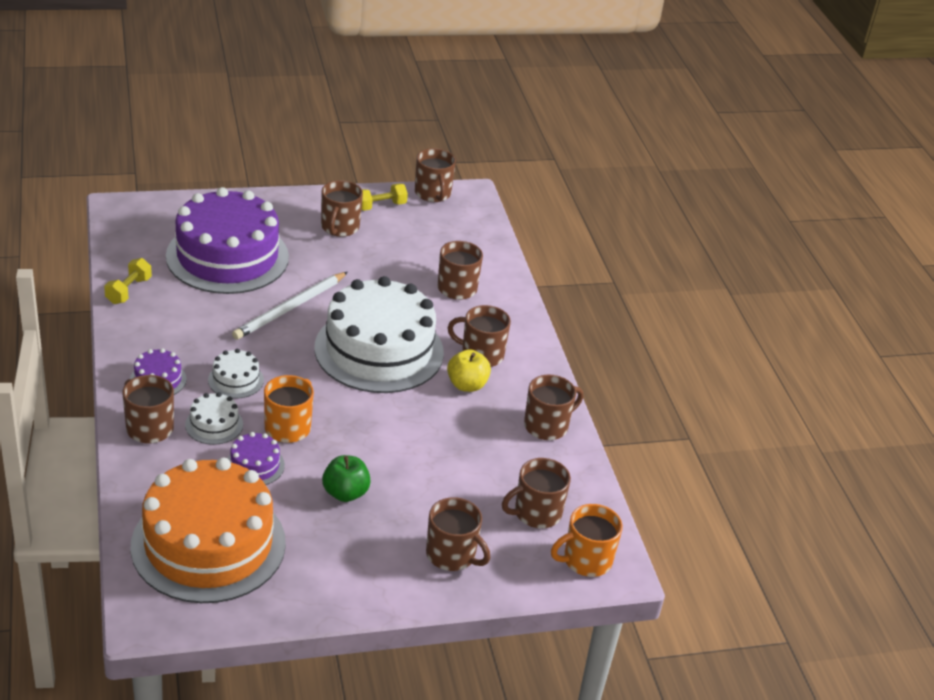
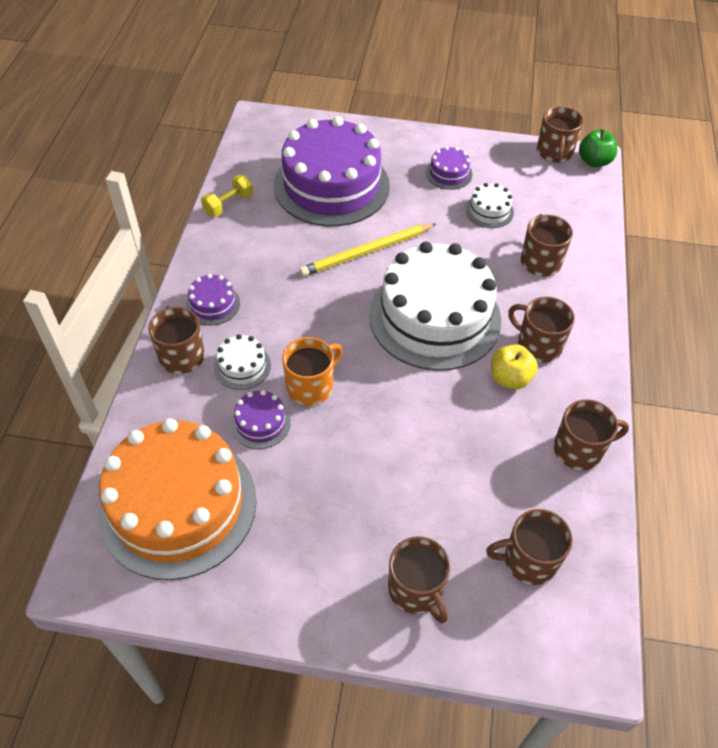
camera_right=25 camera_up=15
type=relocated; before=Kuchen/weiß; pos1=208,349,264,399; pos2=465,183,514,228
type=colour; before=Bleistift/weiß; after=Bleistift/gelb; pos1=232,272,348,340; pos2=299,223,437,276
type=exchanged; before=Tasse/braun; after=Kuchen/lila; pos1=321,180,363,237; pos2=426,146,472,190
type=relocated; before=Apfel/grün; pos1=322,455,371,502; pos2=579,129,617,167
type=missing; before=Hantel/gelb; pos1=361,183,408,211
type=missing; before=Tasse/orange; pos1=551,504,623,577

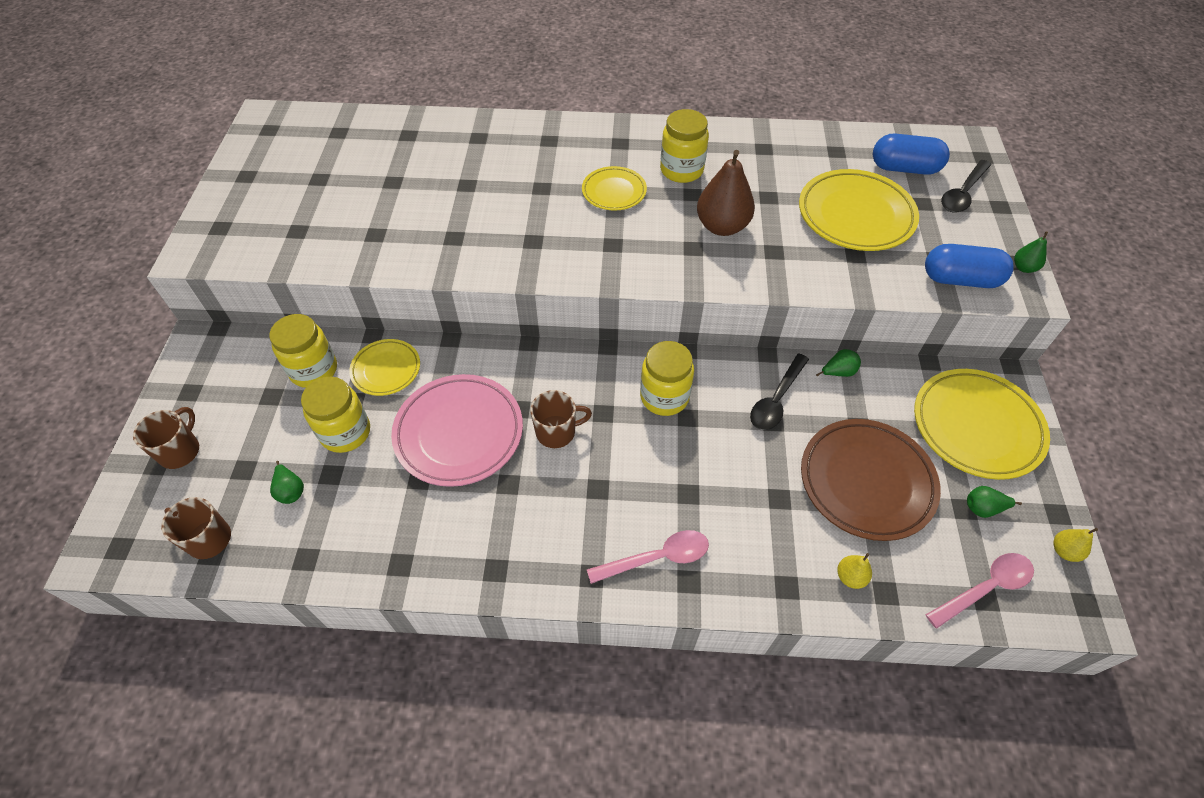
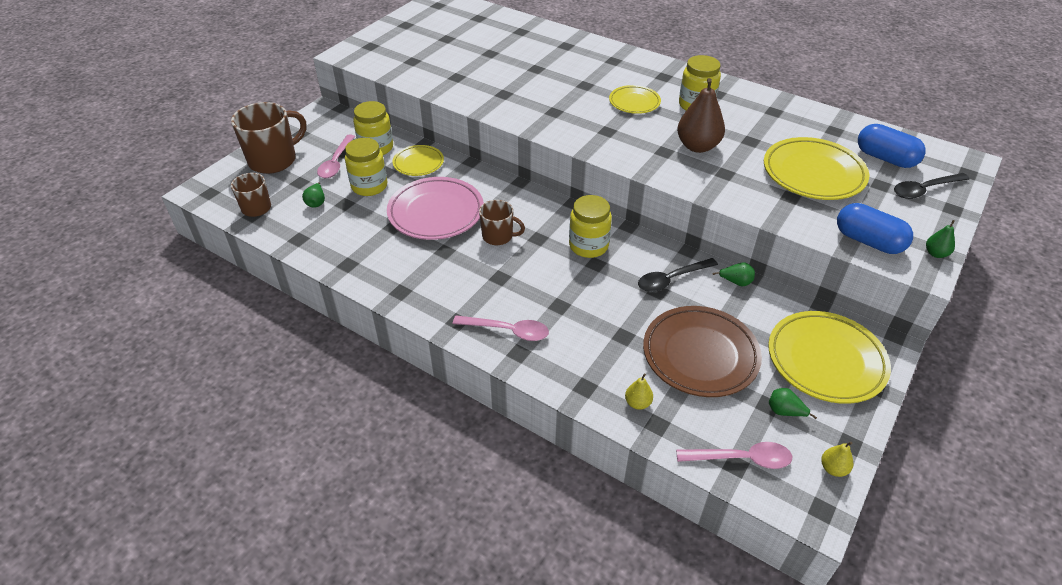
camera_right=30 camera_up=-10
type=size; before=Tasse/braun; pos1=133,407,199,469; pos2=231,102,306,174; scale=1.72
type=appeared; after=Löffel/rosa; pos2=317,134,355,178

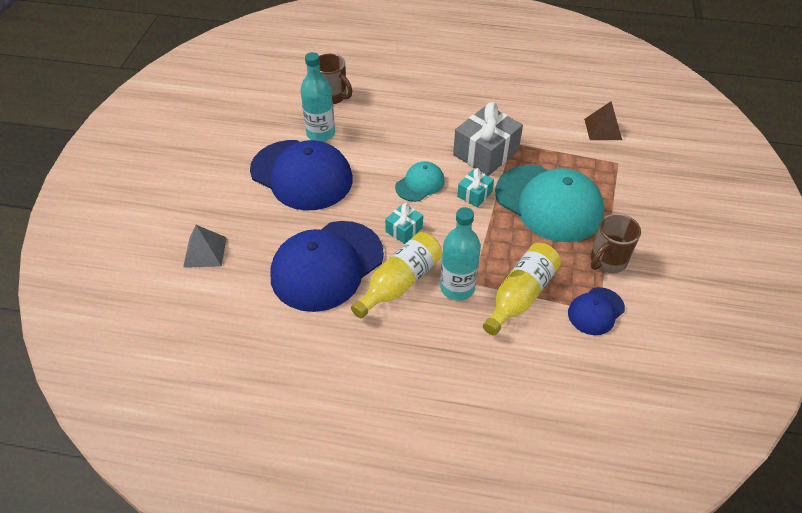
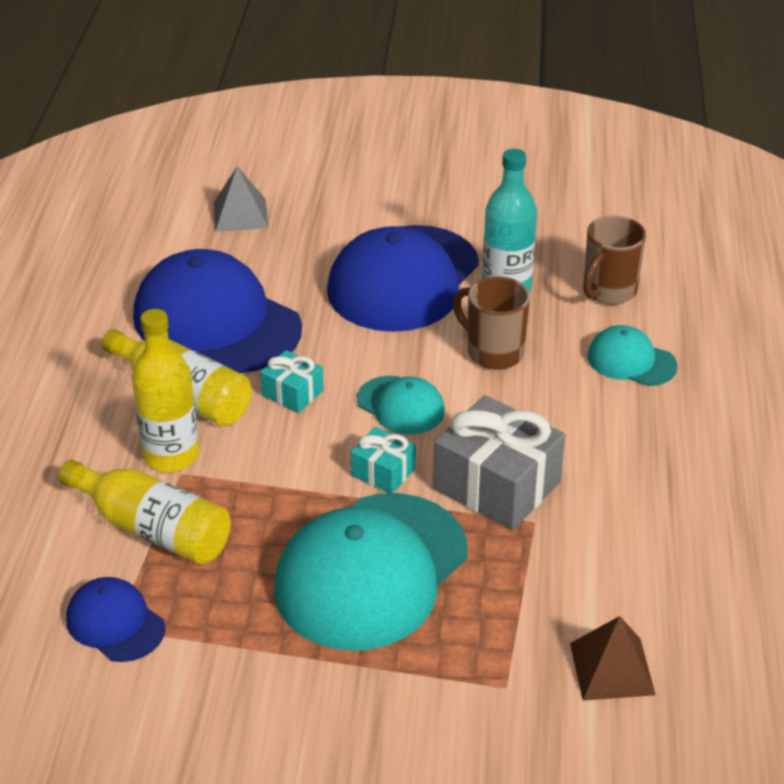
camera_right=85 camera_up=-10
type=colour; before=Flasche/türkis; after=Flasche/gelb; pos1=440,207,481,301; pos2=132,309,199,472
type=relocated; before=Tasse/braun; pos1=591,214,641,273; pos2=453,276,530,370
type=appeared; after=Kappe/türkis; pos2=587,325,678,386

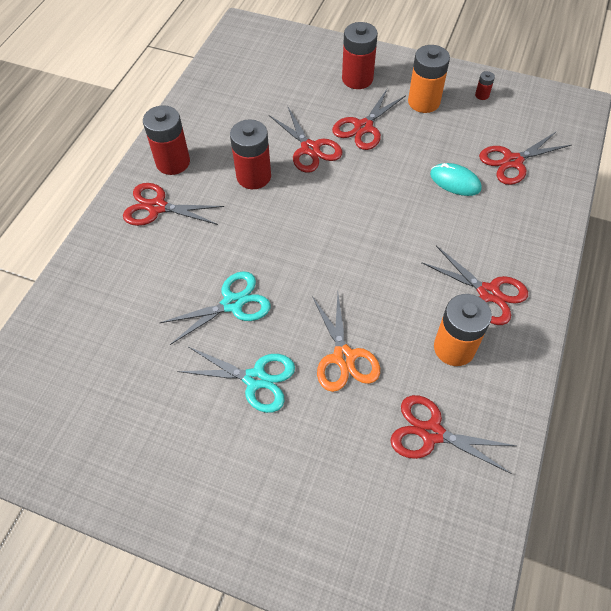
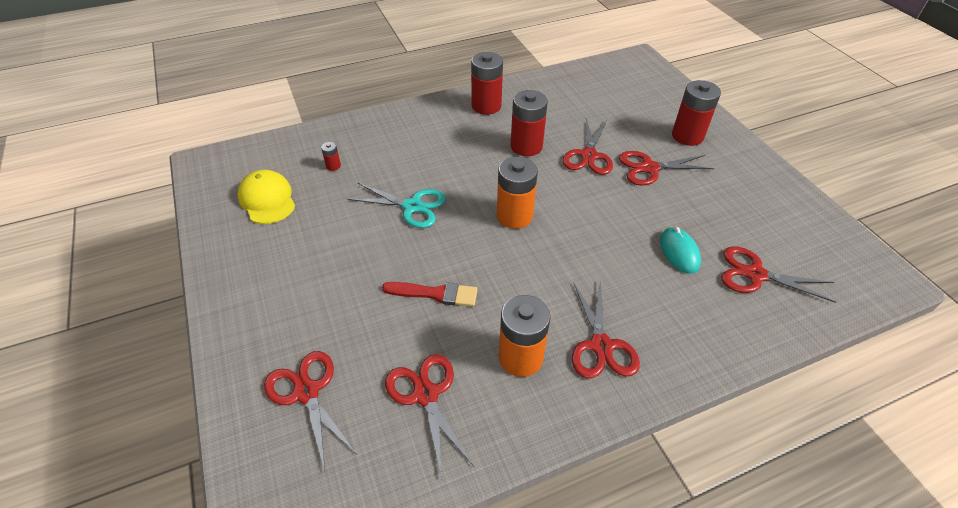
camera_right=45 camera_up=-10
type=relocated; before=Schere/rot; pos1=123,183,224,226; pos2=264,351,356,471
type=missing; before=Schere/türkis; pos1=177,347,295,413
type=exchanged; before=Schere/orange; after=Pinsel/rot; pos1=312,294,380,392; pos2=382,282,478,306
type=relocated; before=Batterie/orange; pos1=408,45,450,113; pos2=497,157,538,229
type=relocated; before=Batterie/rot; pos1=475,71,495,100; pos2=321,142,341,171
type=appeared; after=Kappe/gelb; pos2=238,170,295,224

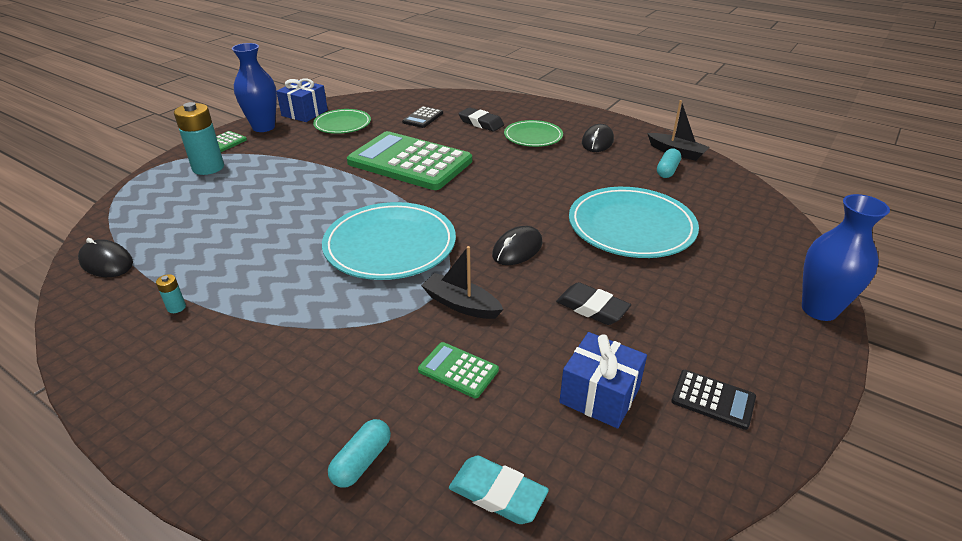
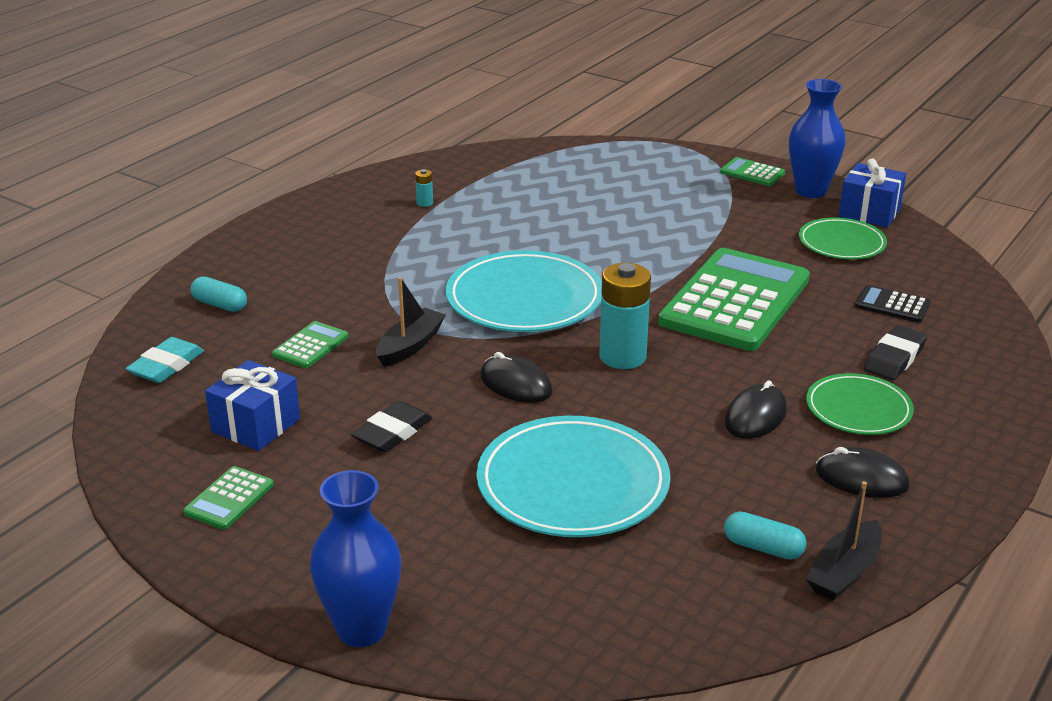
camera_right=90 camera_up=-5
type=relocated; before=Computermaus/schwarz; pos1=78,238,133,277; pos2=725,380,787,439
type=relocated; before=Batterie/türkis; pos1=174,102,224,175; pos2=599,263,651,369
type=colour; before=Taschenrechner/schwarz; after=Taschenrechner/grün; pos1=671,370,756,430; pos2=183,466,274,530

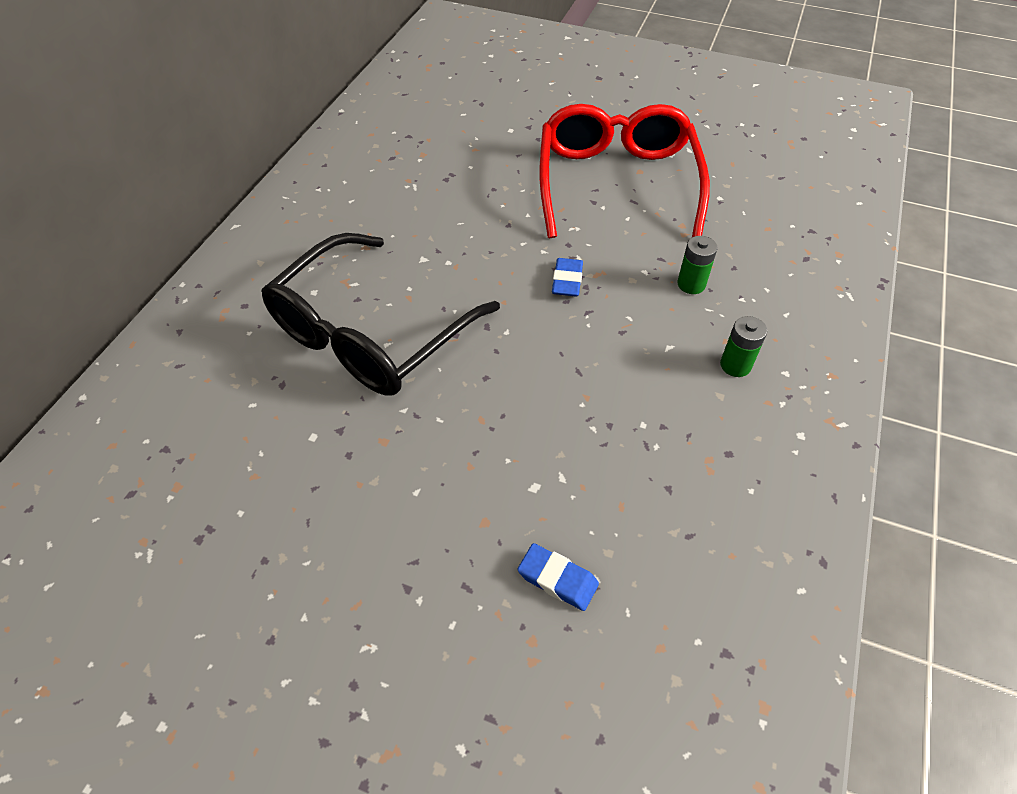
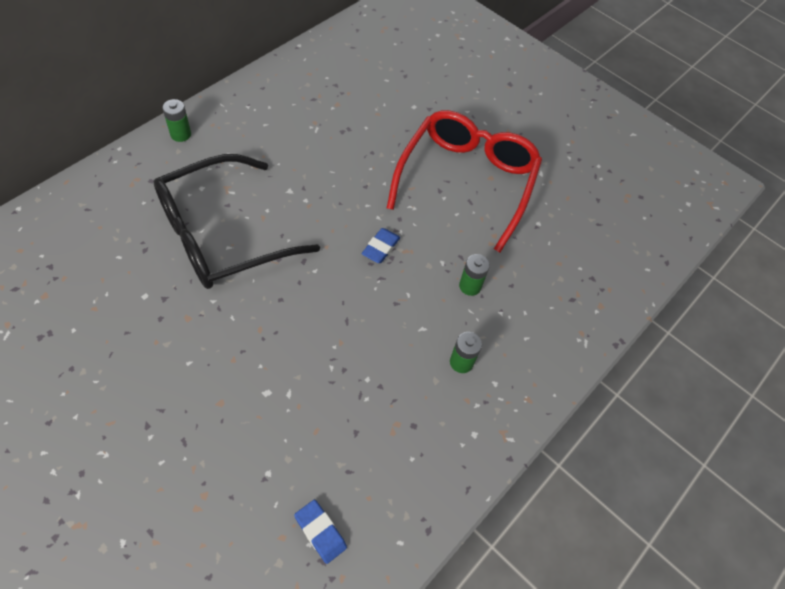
camera_right=15 camera_up=5
type=relocated; before=Radiergummi/blau; pos1=517,543,599,611; pos2=294,500,347,564
type=appeared; after=Batterie/grün; pos2=162,99,191,142

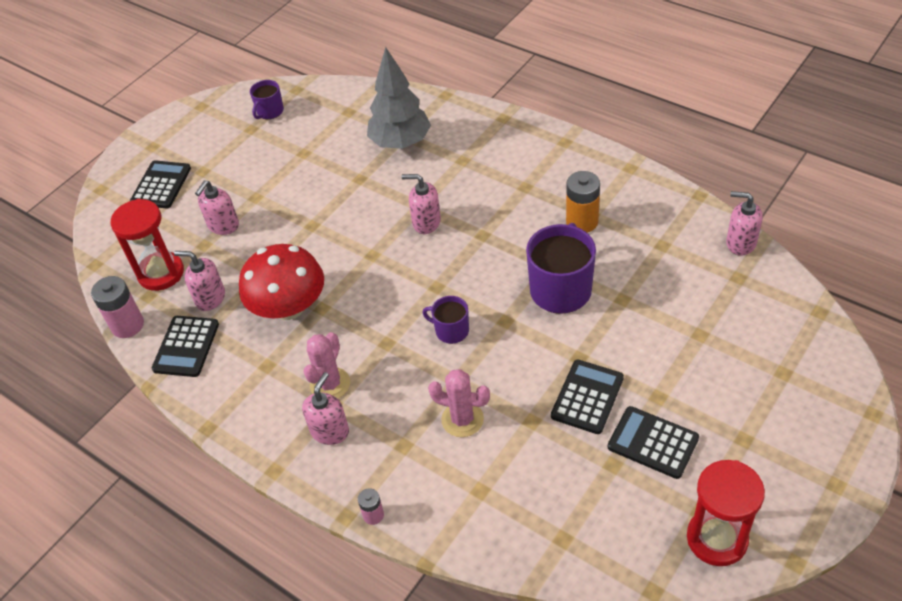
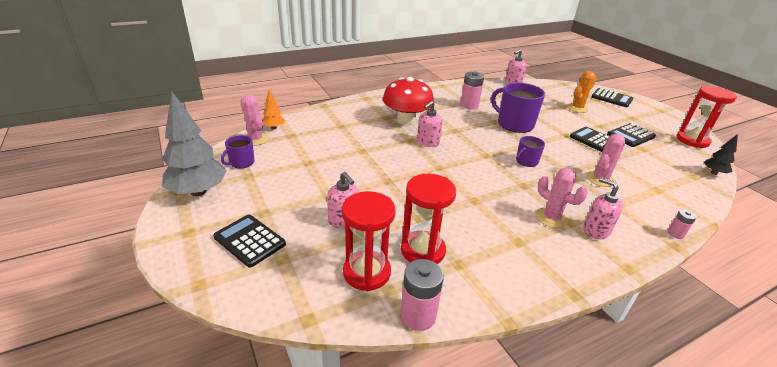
camera_right=-70 camera_up=-15
type=relocated; before=Taschenrechner/schwarz; pos1=152,316,219,377; pos2=591,88,633,107
type=exchanged; before=Seifenspender/rosa; after=Sanduhr/rot; pos1=174,251,225,311; pos2=401,174,456,264
type=relocated; before=Pilz/rot; pos1=239,244,324,320; pos2=383,77,434,125
type=spun; before=Tasse/lila; pos1=250,80,284,119; pos2=221,135,255,168; turn=75
type=relocated; before=Baum/grau; pos1=367,47,431,149; pos2=162,92,227,196
type=colour; before=Batterie/orange; after=Batterie/rosa; pos1=566,171,600,233; pos2=460,72,484,109
type=appeared; after=Kaktus/rosa; pos2=241,95,269,146
type=appeared; after=Baum/orange; pos2=263,89,285,129
type=appeared; after=Kaktus/orange; pos2=567,71,597,113
type=appeared; after=Baum/schwarz; pos2=704,134,738,175

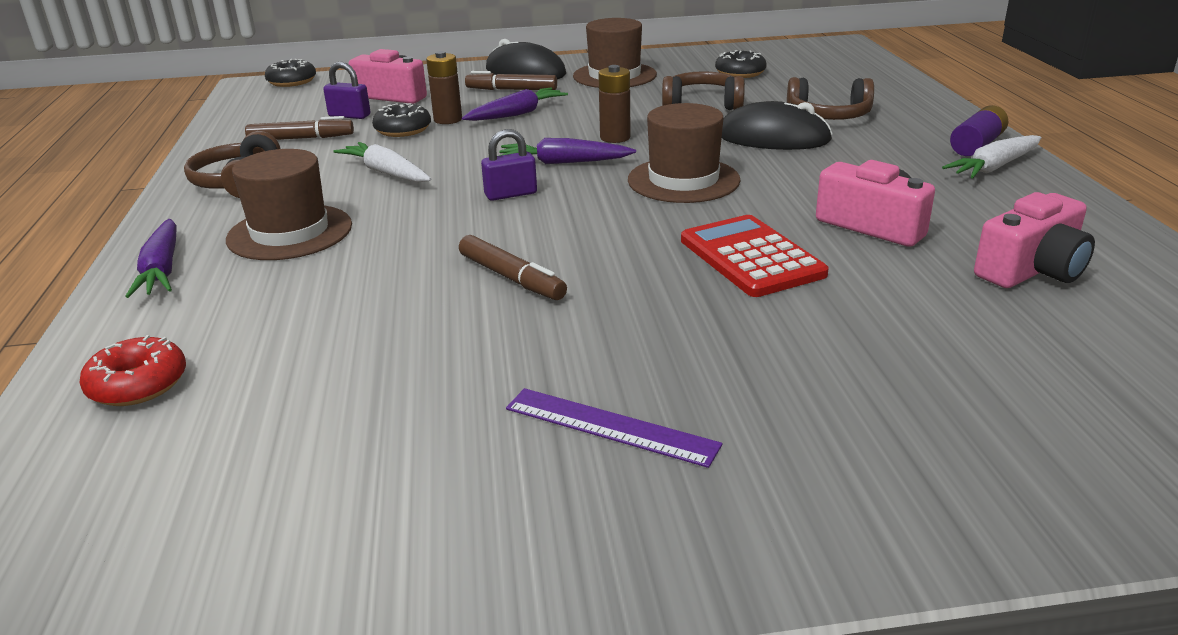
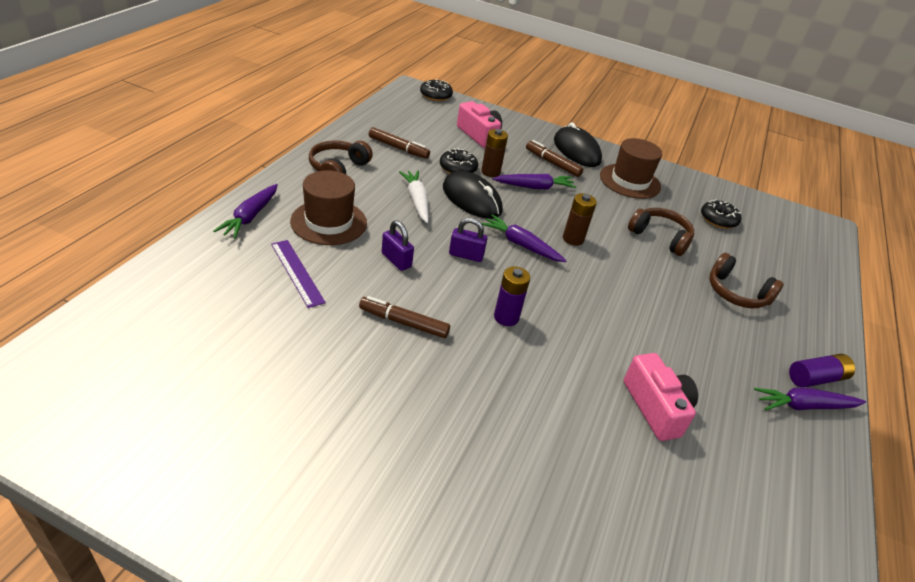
camera_right=25 camera_up=10
type=missing; before=Donut/rot; pos1=79,335,186,406
type=relocated; before=Vorhängeschloss/lila; pos1=323,62,371,119; pos2=382,220,414,271
type=spun; before=Filzstift/braun; pos1=459,235,567,300; pos2=359,296,450,338; turn=120
type=relocated; before=Lineal/lila; pos1=506,388,722,468; pos2=271,240,326,308
type=missing; before=Hut/braun; pos1=628,103,740,203
type=missing; before=Taschenrechner/rot; pos1=681,215,829,297
type=relocated; before=Computermaus/schwarz; pos1=722,101,833,150; pos2=443,171,503,219
type=colour; before=Karotte/weiß; after=Karotte/lila; pos1=942,135,1041,178; pos2=754,388,866,410
type=missing; before=Kamera/rosa; pos1=974,192,1095,288
type=appeared; after=Batterie/lila; pos2=494,266,530,326

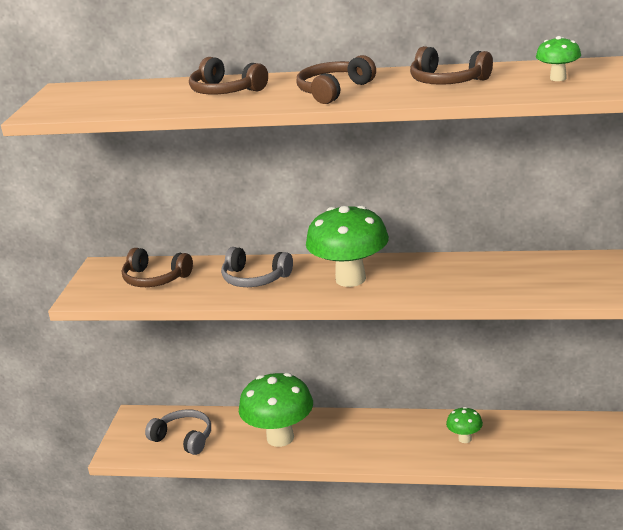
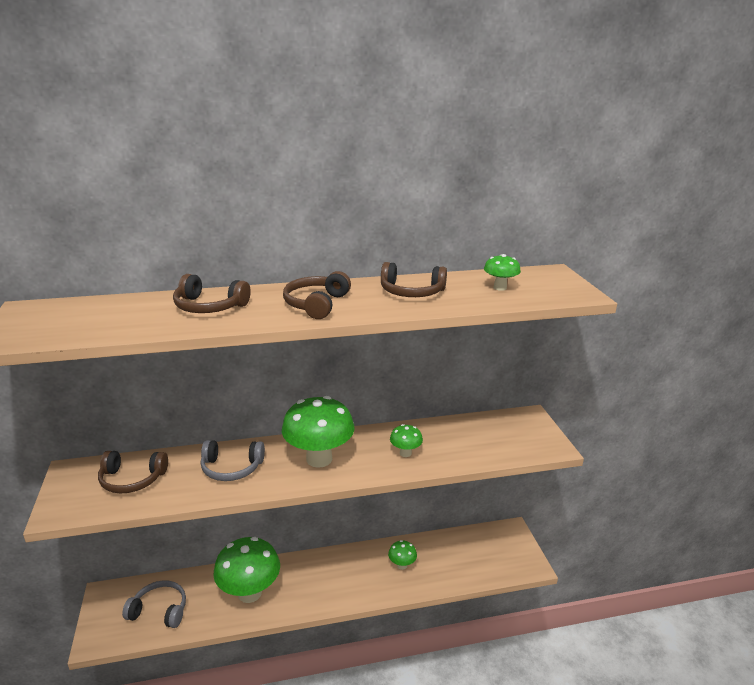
camera_right=-25 camera_up=0
type=appeared; after=Pilz/grün; pos2=390,424,423,457

